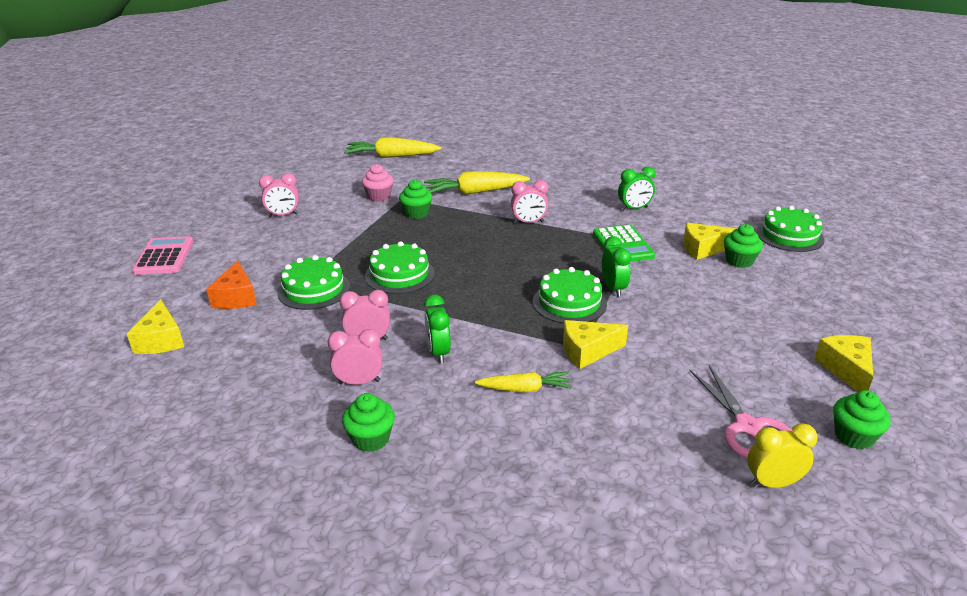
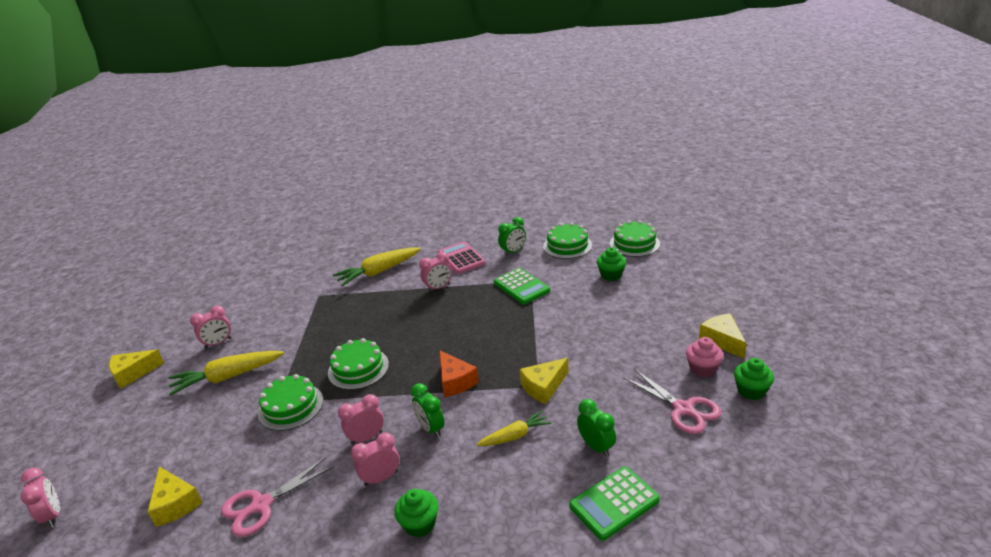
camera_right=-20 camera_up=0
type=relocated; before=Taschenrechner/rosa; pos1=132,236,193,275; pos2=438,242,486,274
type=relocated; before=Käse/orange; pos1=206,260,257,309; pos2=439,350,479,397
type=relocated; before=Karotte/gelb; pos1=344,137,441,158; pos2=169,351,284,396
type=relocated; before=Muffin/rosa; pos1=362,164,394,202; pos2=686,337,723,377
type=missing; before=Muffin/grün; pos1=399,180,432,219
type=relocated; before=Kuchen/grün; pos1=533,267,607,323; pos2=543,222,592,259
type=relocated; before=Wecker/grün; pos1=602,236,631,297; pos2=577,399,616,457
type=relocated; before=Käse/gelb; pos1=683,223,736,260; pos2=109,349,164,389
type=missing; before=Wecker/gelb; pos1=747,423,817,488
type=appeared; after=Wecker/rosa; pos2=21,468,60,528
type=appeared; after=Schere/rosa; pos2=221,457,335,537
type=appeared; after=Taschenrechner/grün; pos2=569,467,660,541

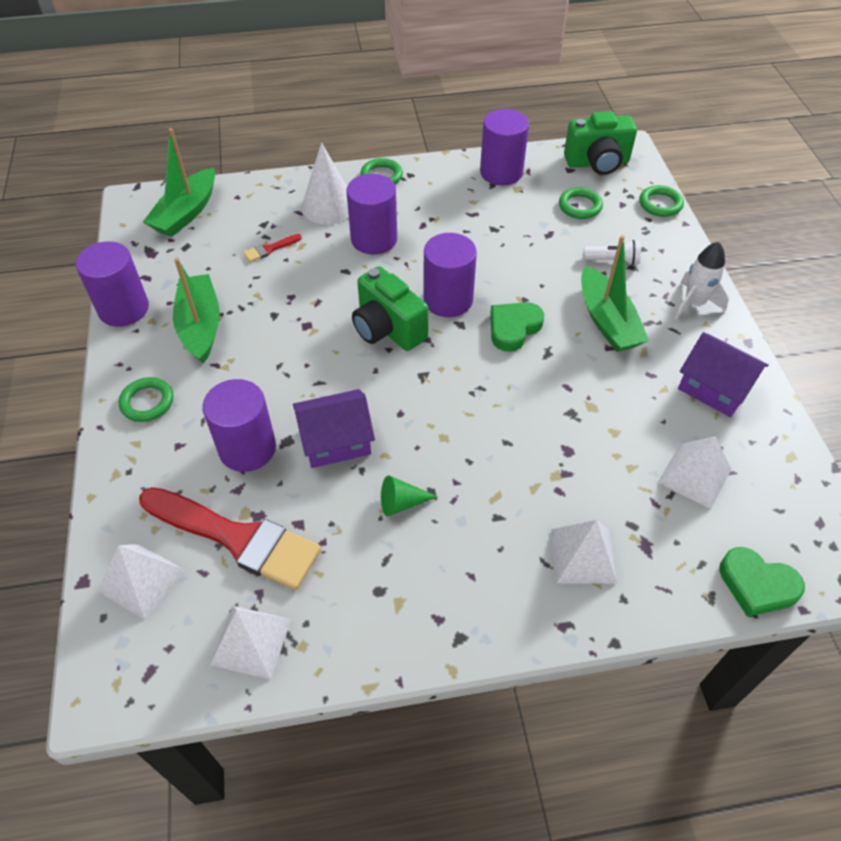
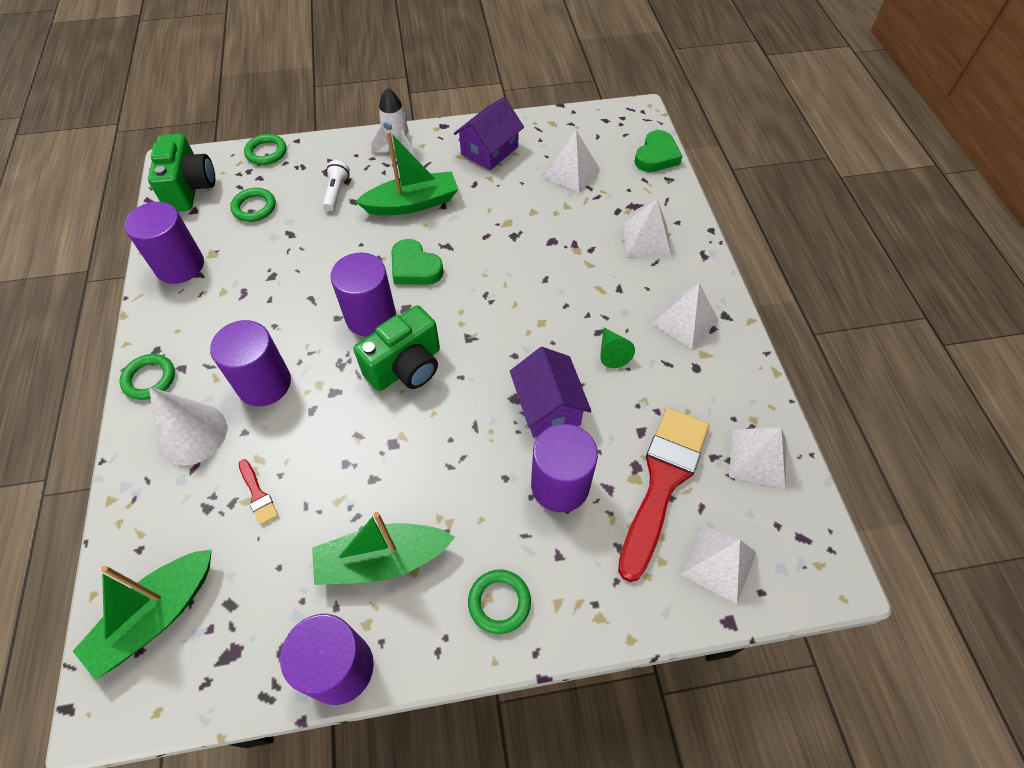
camera_right=-90 camera_up=5
type=spun; before=Boot/grün; pos1=143,128,215,237; pos2=73,550,212,680; turn=105
type=appeared; after=Pyramide/weiß; pos2=652,283,718,349

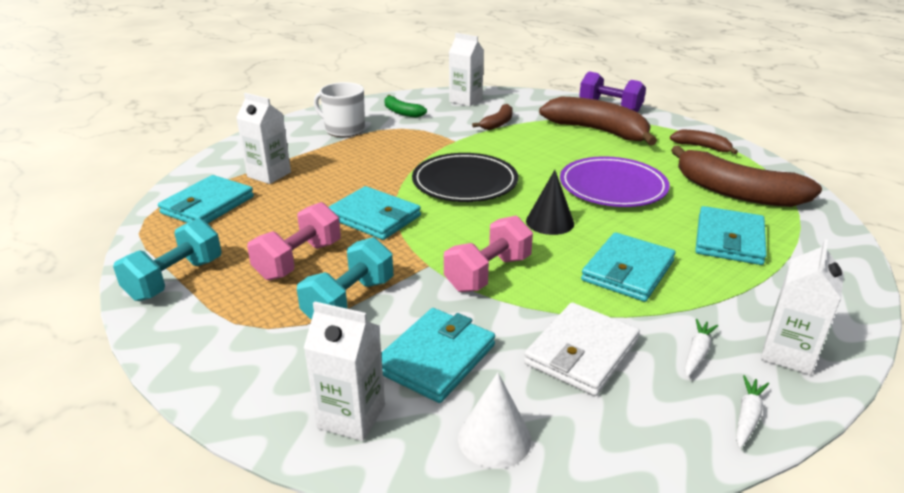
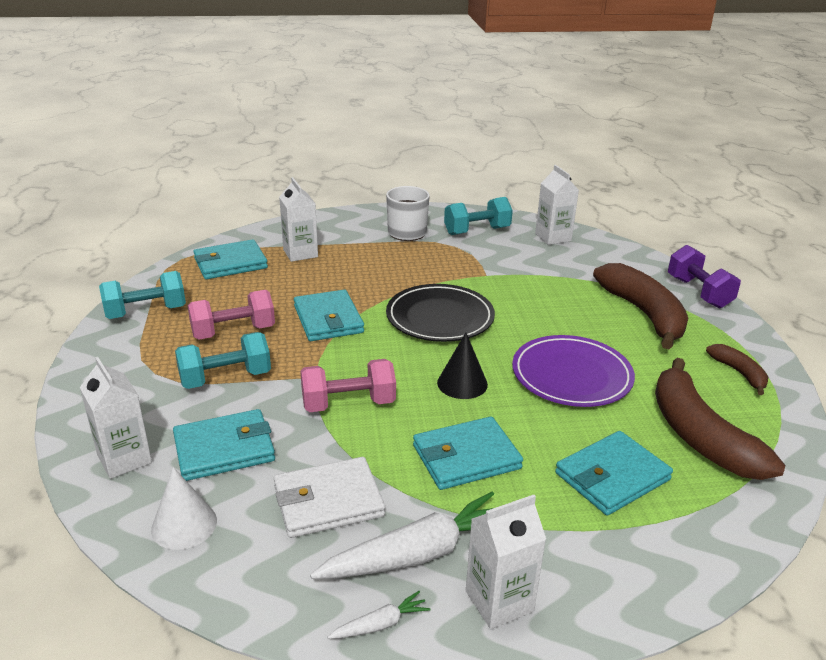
camera_right=35 camera_up=0
type=exchanged; before=Banane/grün; after=Hantel/türkis; pos1=384,95,427,118; pos2=444,197,513,235
type=missing; before=Banane/braun; pos1=472,104,513,130
type=size; before=Karotte/weiß; pos1=685,319,718,377; pos2=310,492,494,579; scale=2.21

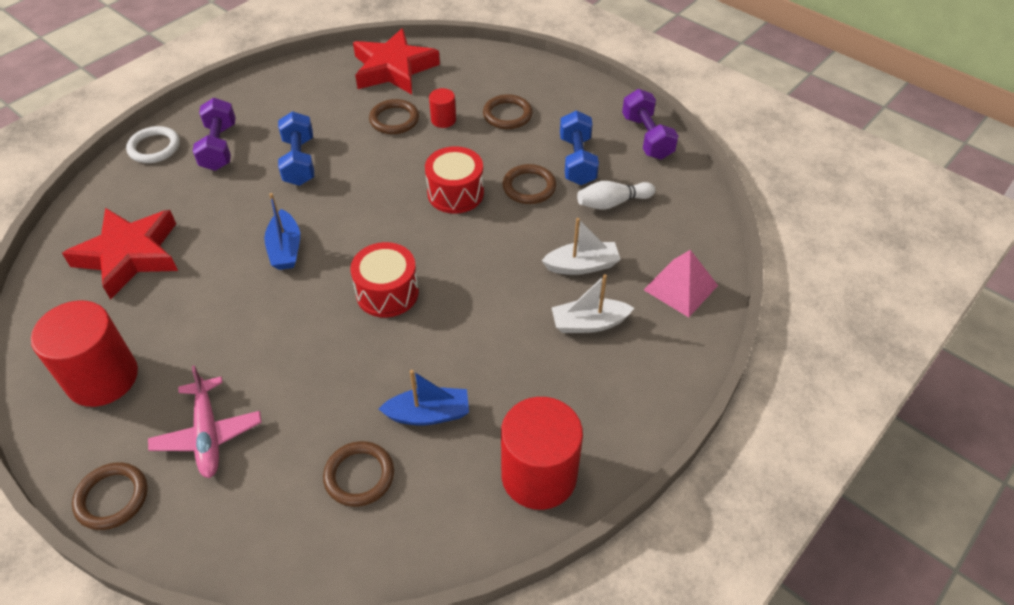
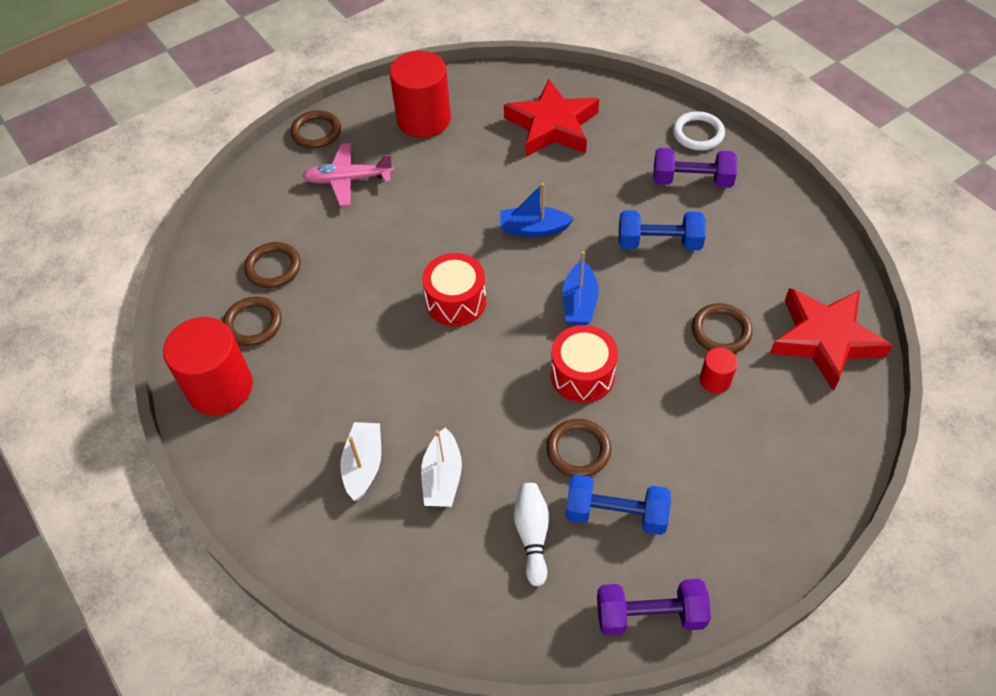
camera_right=105 camera_up=5
type=relocated; before=Boot/blau; pos1=379,370,469,425; pos2=562,251,599,325
type=relocated; before=Ring/braun; pos1=483,94,532,129; pos2=223,296,282,346
type=missing; before=Pyramide/rosa; pos1=644,250,718,317

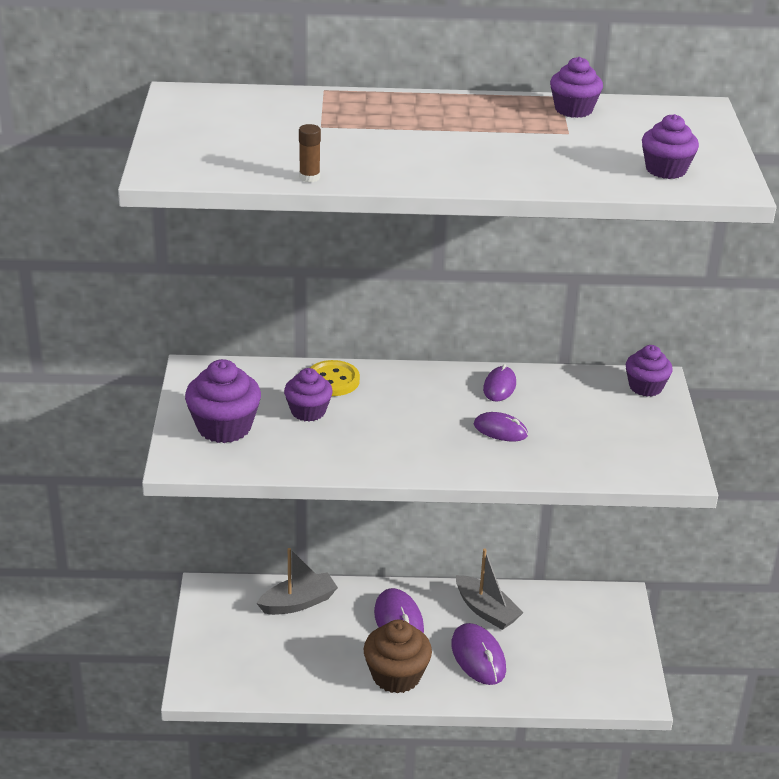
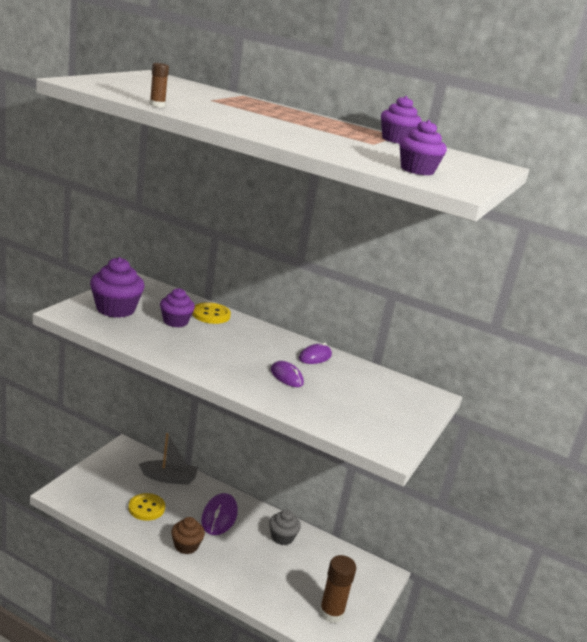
camera_right=25 camera_up=-10
type=size; before=Muffin/braun; pos1=364,620,432,694; pos2=171,517,205,554; scale=0.65
type=missing; before=Computermaus/lila; pos1=451,623,506,685
type=exchanged; before=Boot/grau; after=Muffin/grau; pos1=456,548,523,630; pos2=269,509,301,545
type=missing; before=Muffin/lila; pos1=626,345,673,397
type=appeared; after=Knopf/gelb; pos2=128,493,165,521
type=appeared; after=Klebestift/braun; pos2=319,555,356,623

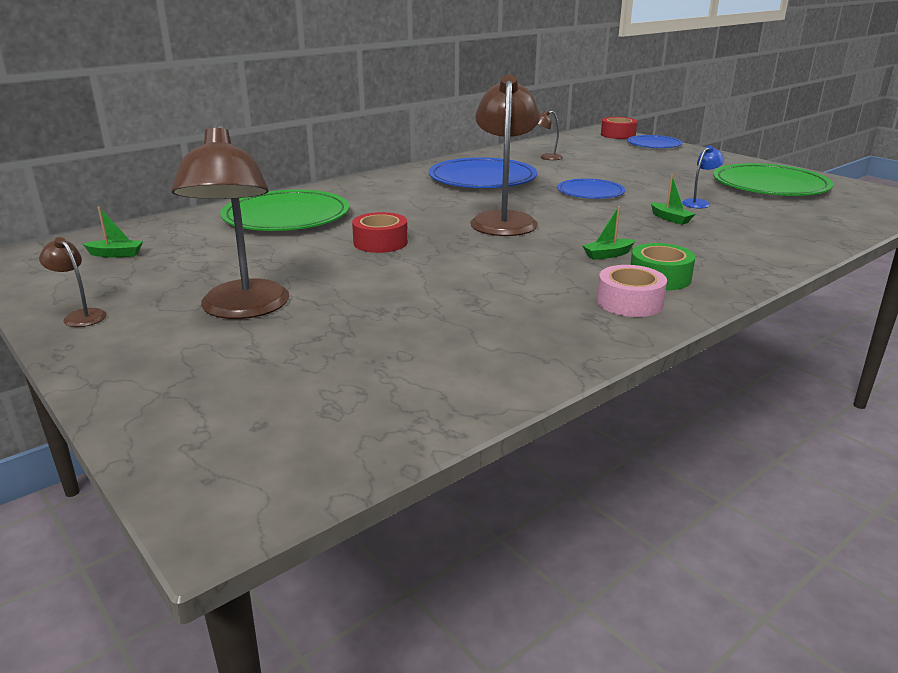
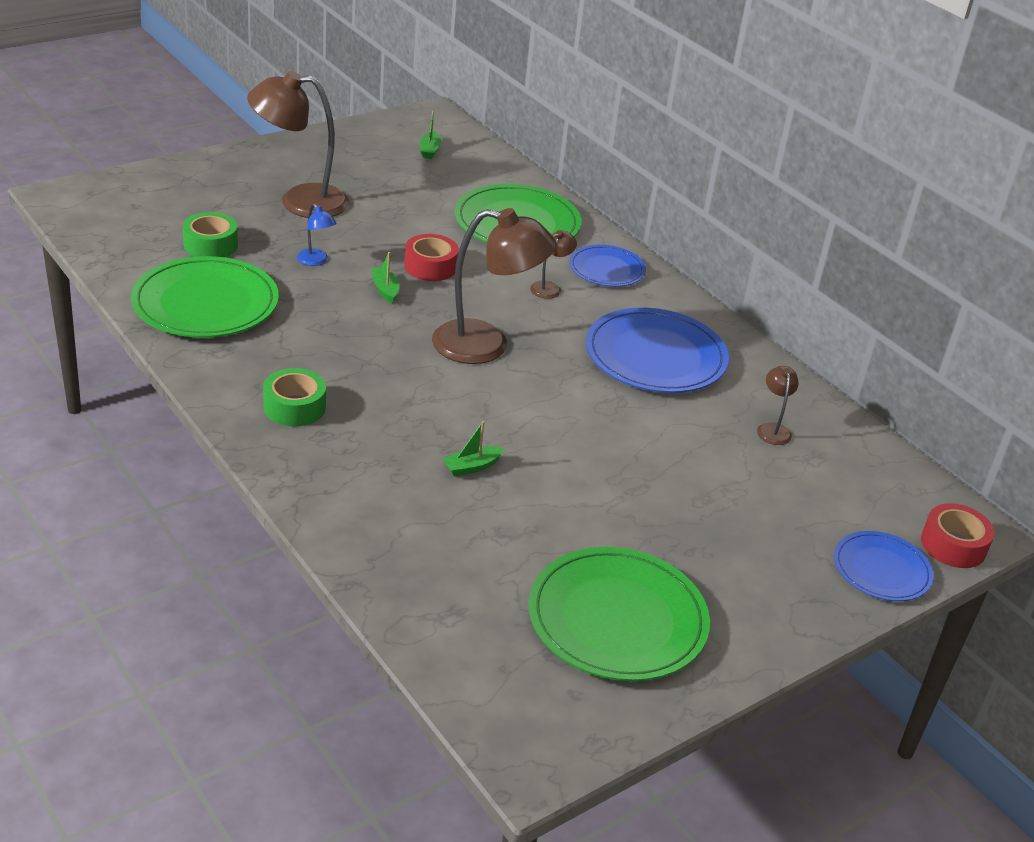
camera_right=90 camera_up=10
type=relocated; before=Lampe/braun; pos1=39,237,107,327; pos2=530,230,577,299
type=relocated; before=Teller/blau; pos1=557,179,625,199; pos2=569,245,646,287
type=relocated; before=Boot/grün; pos1=582,206,635,260; pos2=372,252,399,303
type=missing; before=Klebeband/rosa; pos1=597,265,667,317
type=relocated; before=Lampe/blau; pos1=682,146,724,209; pos2=297,204,337,266
type=appeared; after=Teller/grün; pos2=131,256,279,337
type=appeared; after=Klebeband/grün; pos2=183,212,238,257

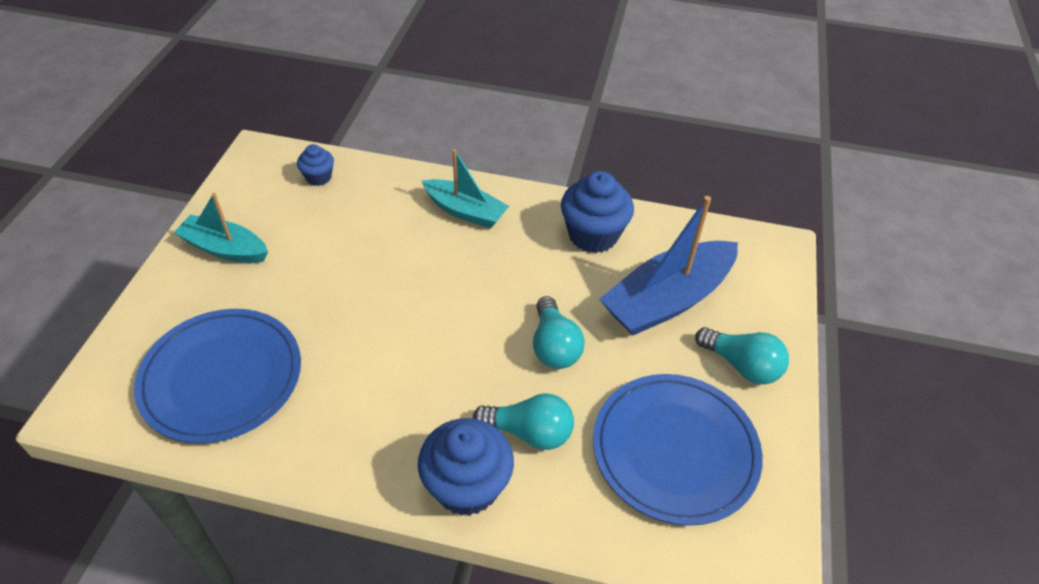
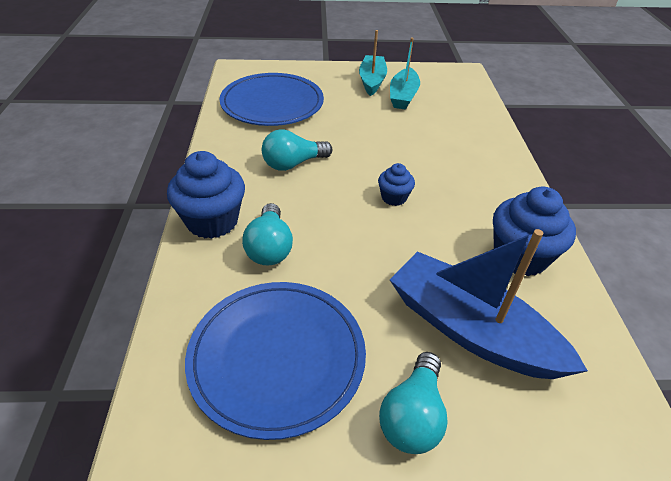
camera_right=75 camera_up=-5
type=relocated; before=Muffin/blau; pos1=297,144,334,186; pos2=378,163,415,206
type=relocated; before=Boot/türkis; pos1=422,149,509,228; pos2=390,37,420,110
type=relocated; before=Glühbirne/türkis; pos1=533,296,585,369; pos2=262,129,332,171

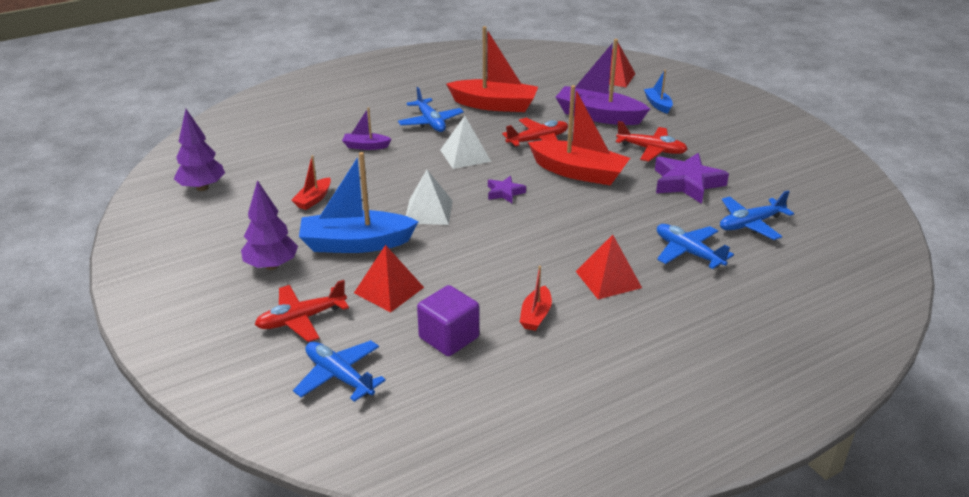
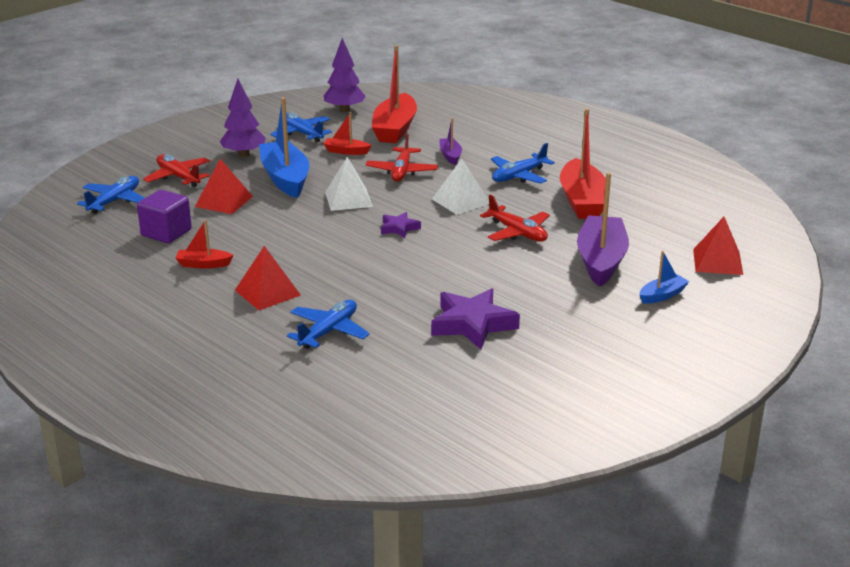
camera_right=75 camera_up=-5
type=relocated; before=Boot/rot; pos1=528,85,630,185; pos2=372,45,417,143
type=relocated; before=Flugzeug/rot; pos1=616,121,688,162; pos2=365,134,438,182
type=relocated; before=Flugzeug/blau; pos1=720,190,794,240; pos2=270,113,332,142

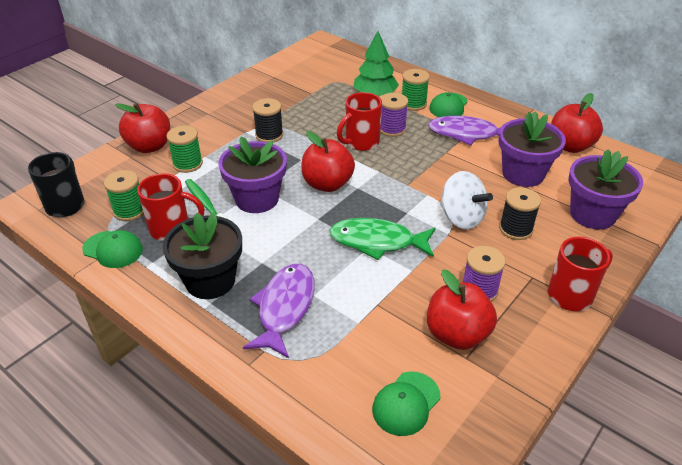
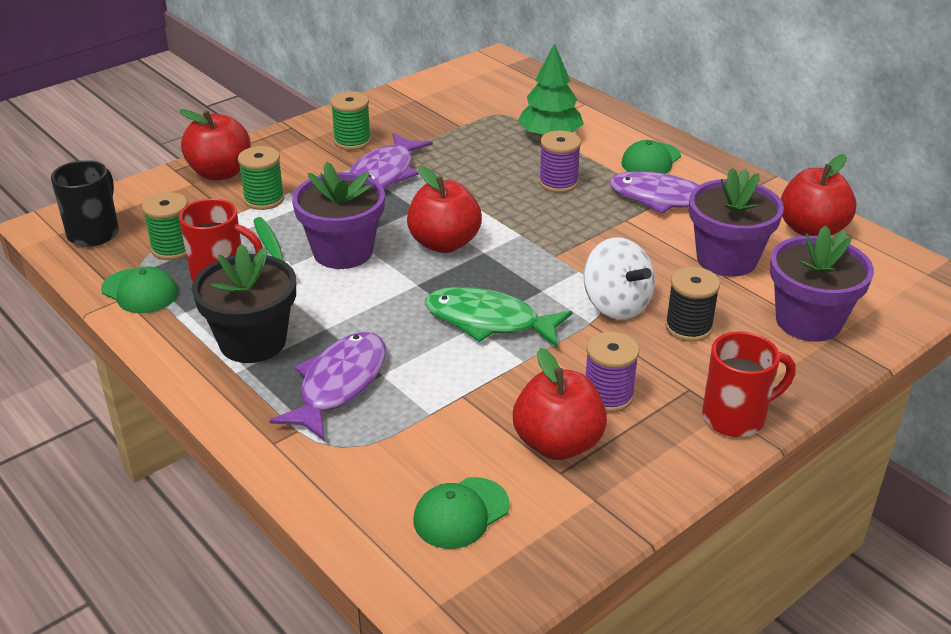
camera_right=10 camera_up=-5
type=exchanged; before=Garnrolle/schwarz; after=Fisch/lila; pos1=252,98,283,142; pos2=349,132,433,189
type=missing; before=Tasse/rot; pos1=337,92,382,151
type=relocated; before=Garnrolle/grün; pos1=402,69,430,111; pos2=330,91,371,150

